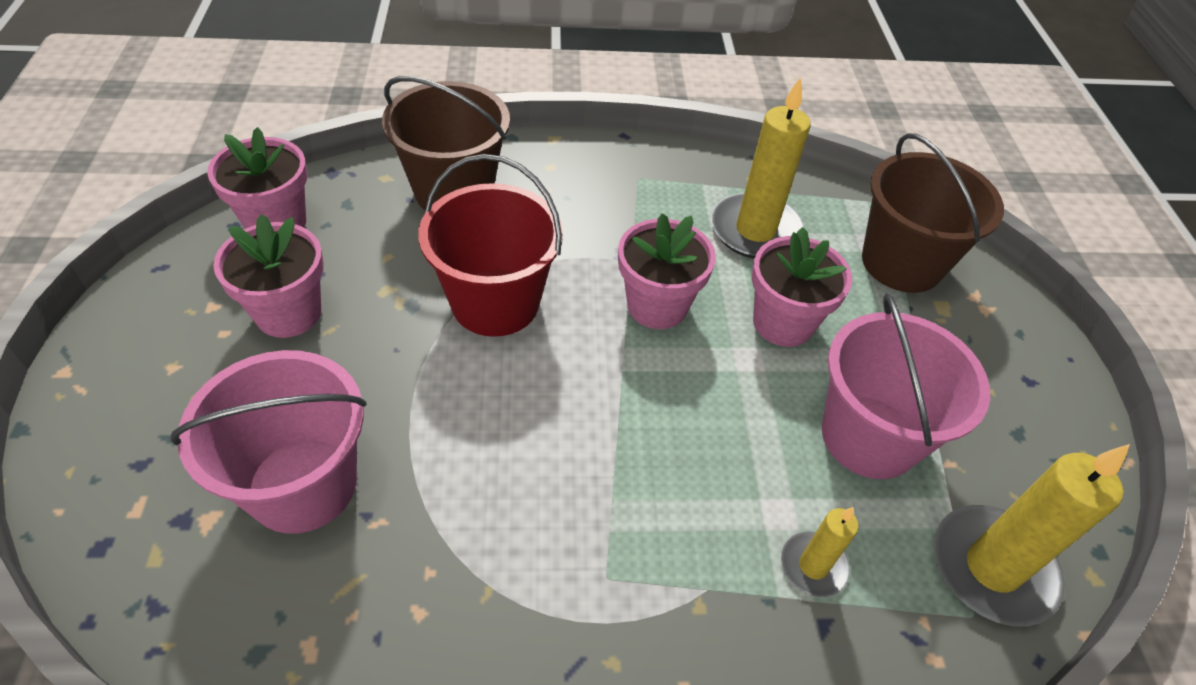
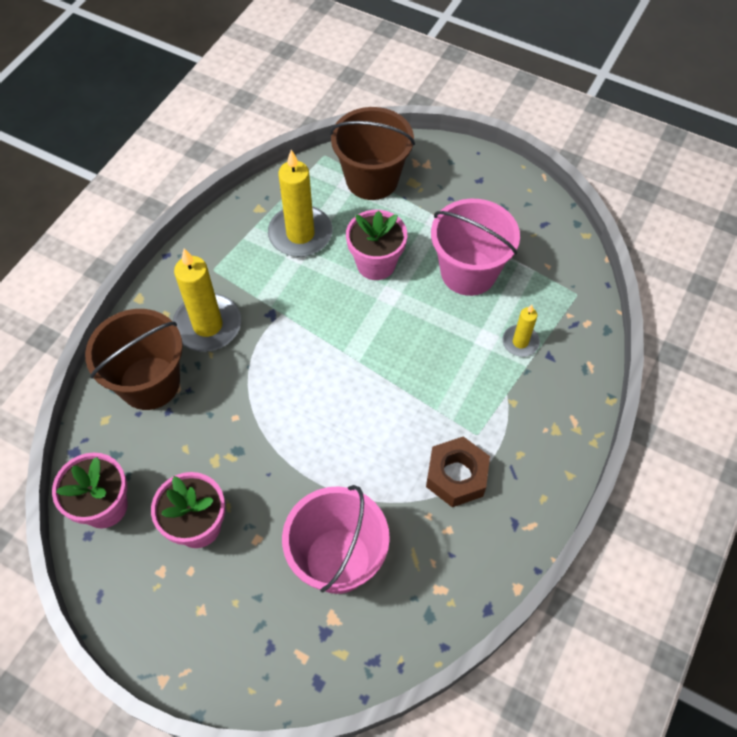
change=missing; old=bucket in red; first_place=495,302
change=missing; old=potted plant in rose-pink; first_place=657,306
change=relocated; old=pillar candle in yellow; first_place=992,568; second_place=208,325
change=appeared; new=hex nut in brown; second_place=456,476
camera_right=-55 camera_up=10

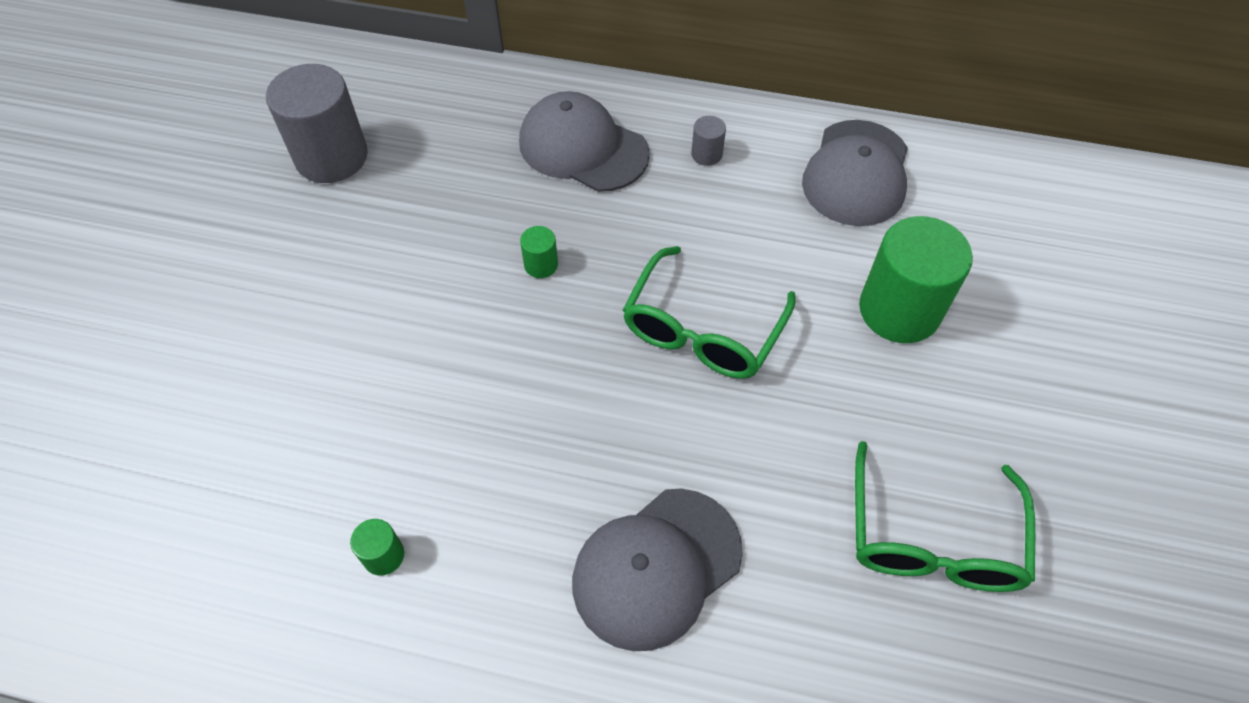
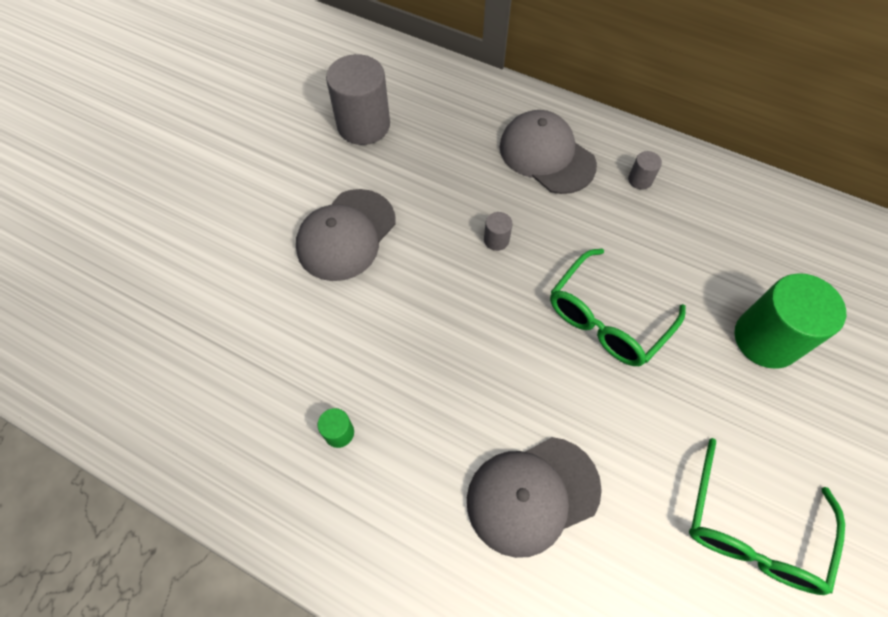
change=colour; old=cylinder in emerald; new=cylinder in gray; first_place=541,265; second_place=496,240
change=relocated; old=peaked cap in gray; first_place=856,173; second_place=346,235
camera_right=15 camera_up=5

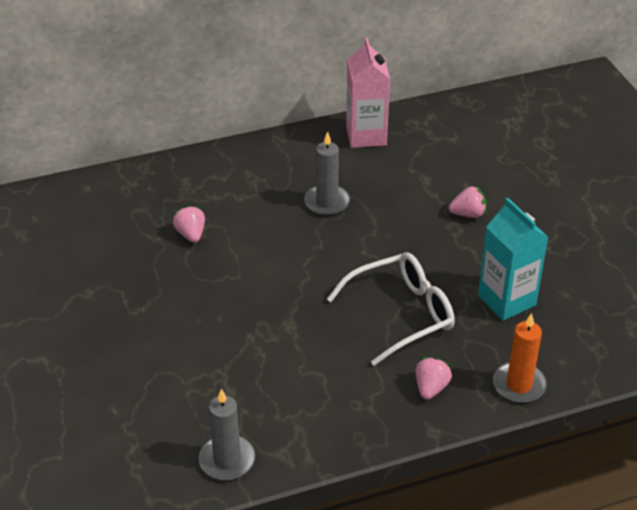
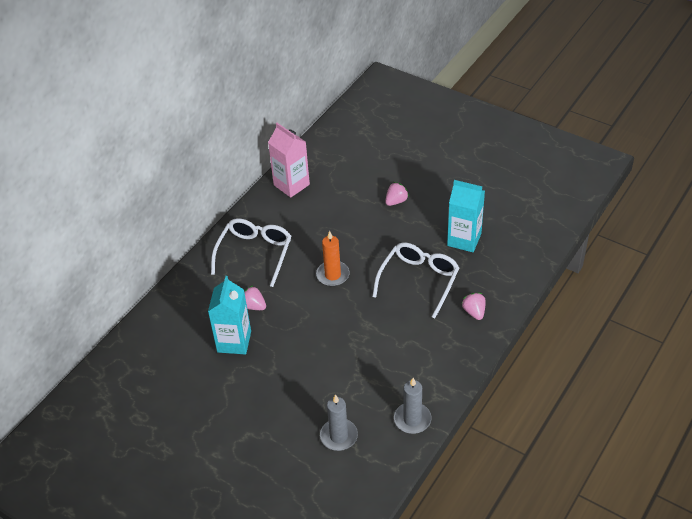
change=relocated; old=pillar candle in gray; first_place=327,202; second_place=339,436
change=relocated; old=pillar candle in bright orange; first_place=519,385; second_place=333,275
change=appeared; new=milk carton in aqua; second_place=234,341
change=appeared; new=glasses in snow-white; second_place=255,253
camera_right=-35 camera_up=5

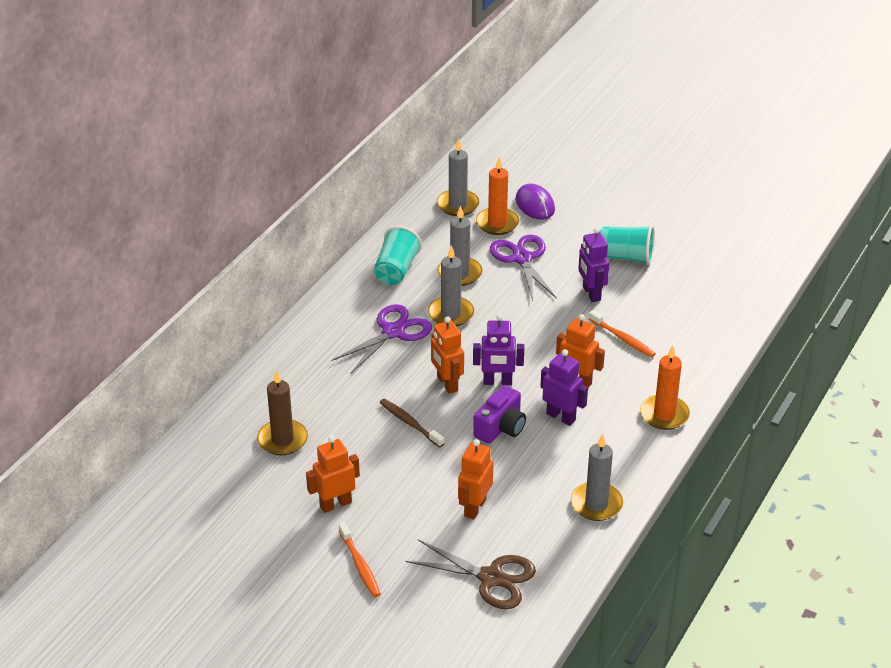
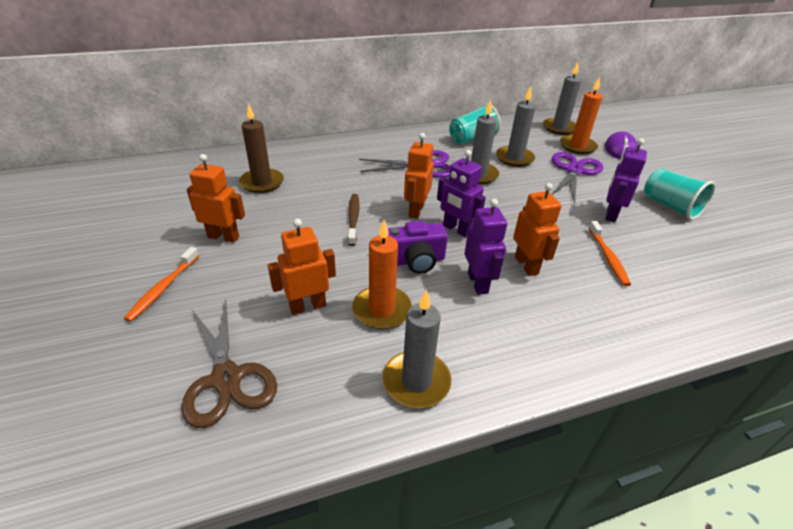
change=relocated; old=pillar candle in bright orange; first_place=664,414; second_place=382,310
camera_right=40 camera_up=0

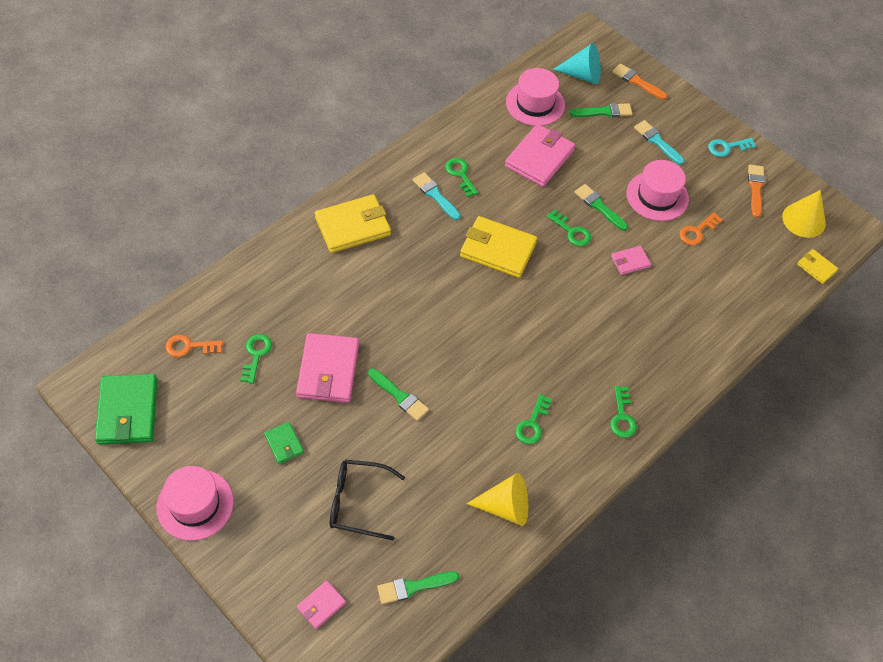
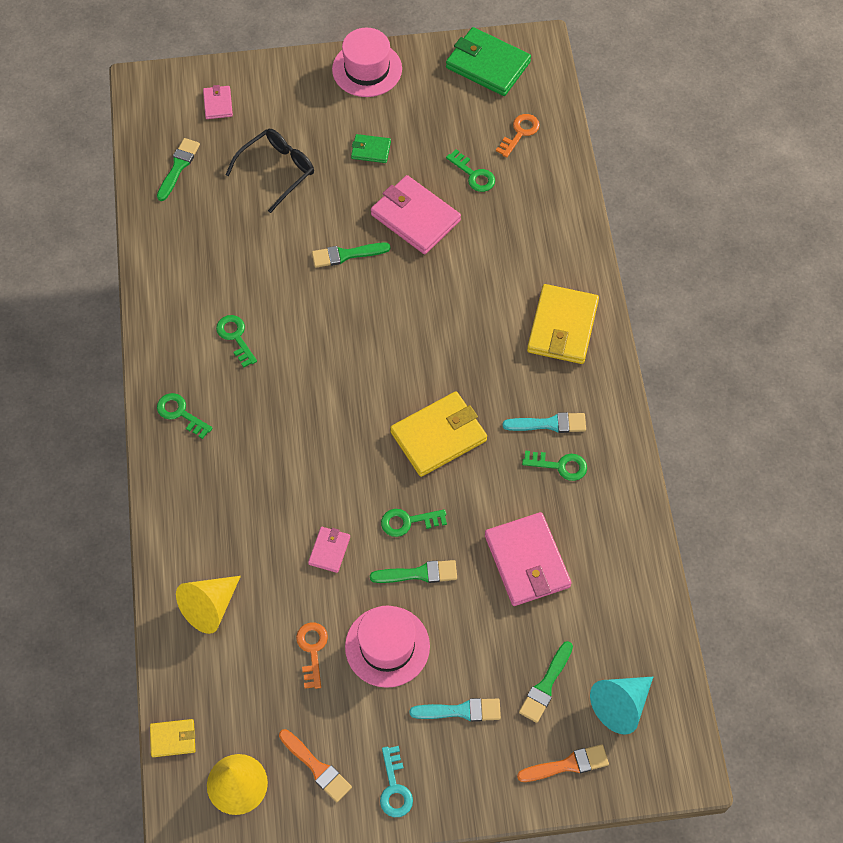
change=relocated; old=cone shape in yellow; first_place=505,507; second_place=210,607
change=missing; old=tall hat in rose-pink; first_place=535,104
change=spun; old=latchkey in aqua; first_place=727,147; second_place=394,787; degrees=150
camera_right=130 camera_up=5

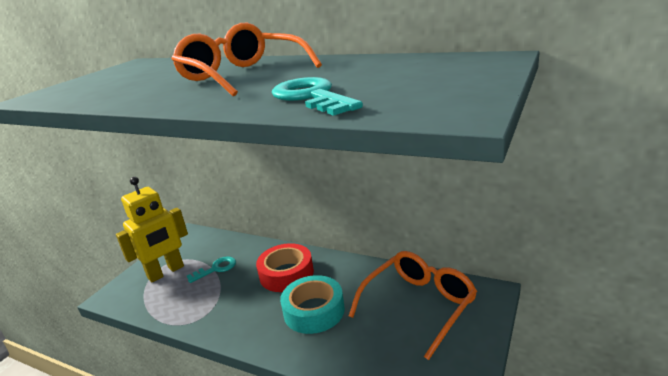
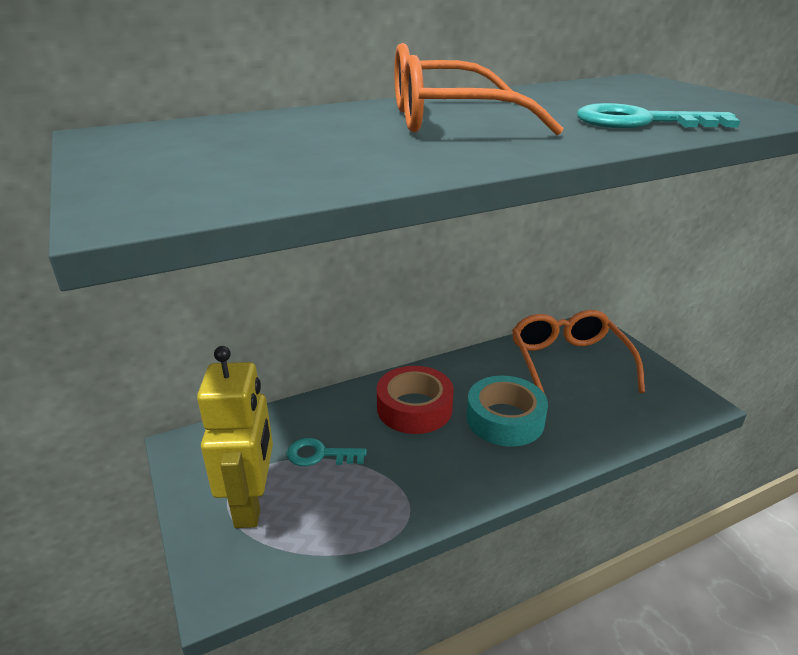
change=spun; old=latchkey in aqua; first_place=216,269; second_place=320,454; degrees=-90
camera_right=-55 camera_up=5

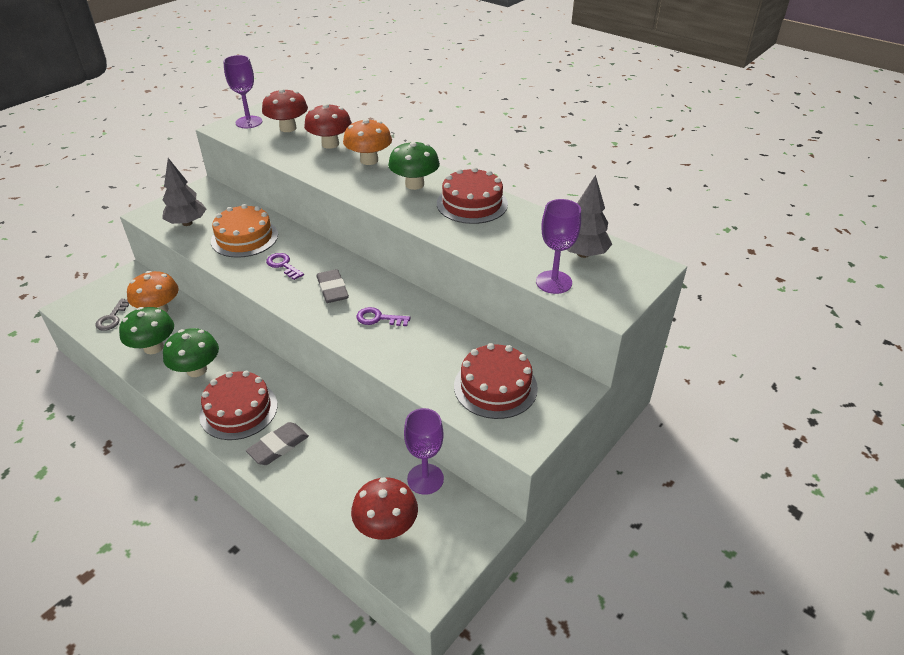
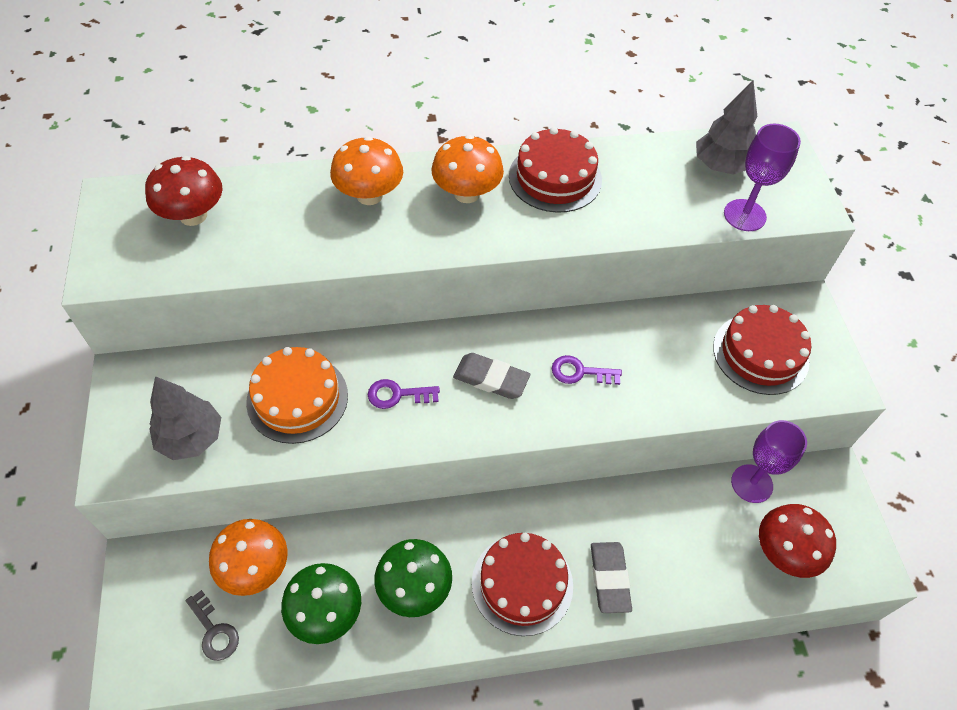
change=missing; old=goblet in royal purple; first_place=249,122
change=missing; old=toadstool in red; first_place=330,144
change=spun; old=latchkey in royal purple; first_place=378,318; second_place=580,372; degrees=45
change=colour; old=toadstool in emerald; new=toadstool in bright orange; first_place=414,184; second_place=467,193
camera_right=-50 camera_up=15

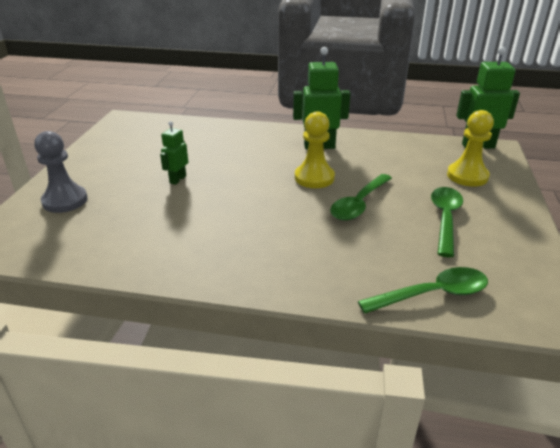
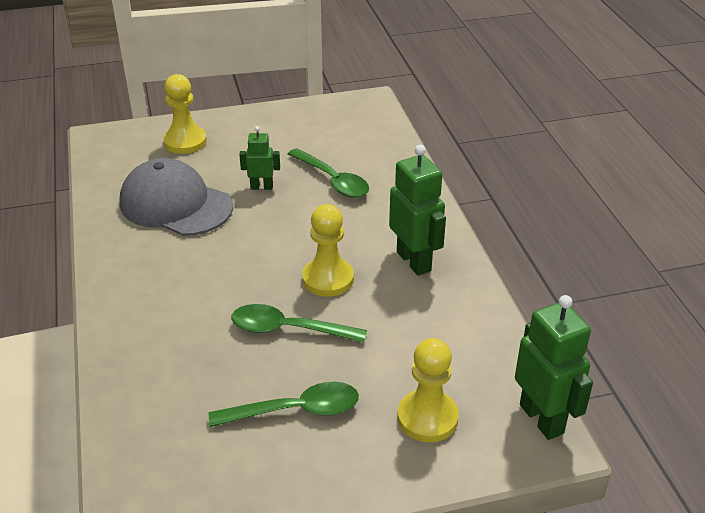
change=colour; old=pawn in gray; new=pawn in yellow; first_place=65,201; second_place=185,142
change=relocated; old=teaspoon in emerald; first_place=432,294; second_place=333,180
change=appeared; new=peaked cap in gray; second_place=176,204
camera_right=65 camera_up=5

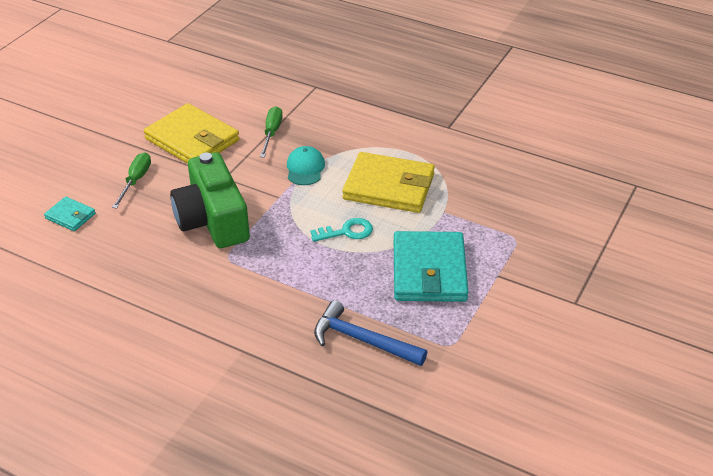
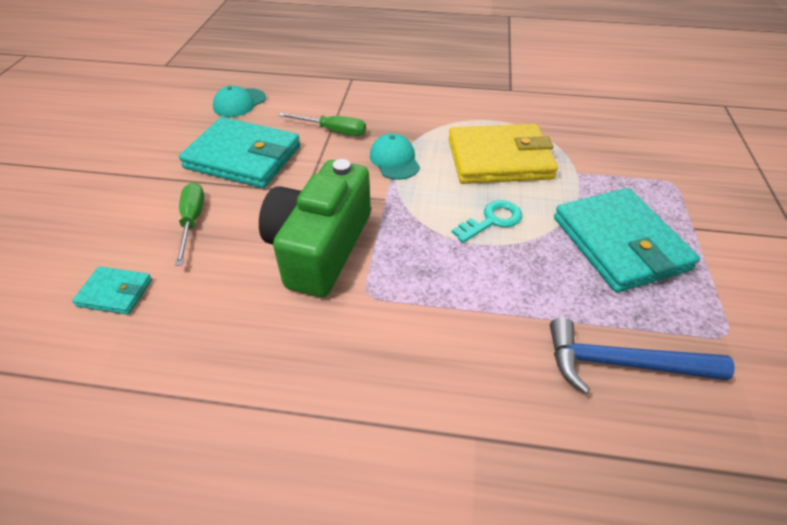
change=colour; old=wallet in yellow; new=wallet in aqua; first_place=192,140; second_place=243,157
change=spun; old=photo camera in emerald; first_place=212,220; second_place=320,247; degrees=60
change=spun; old=screwdriver in emerald; first_place=272,133; second_place=333,131; degrees=120
change=appeared; new=peaked cap in aqua; second_place=239,103
camera_right=-20 camera_up=5

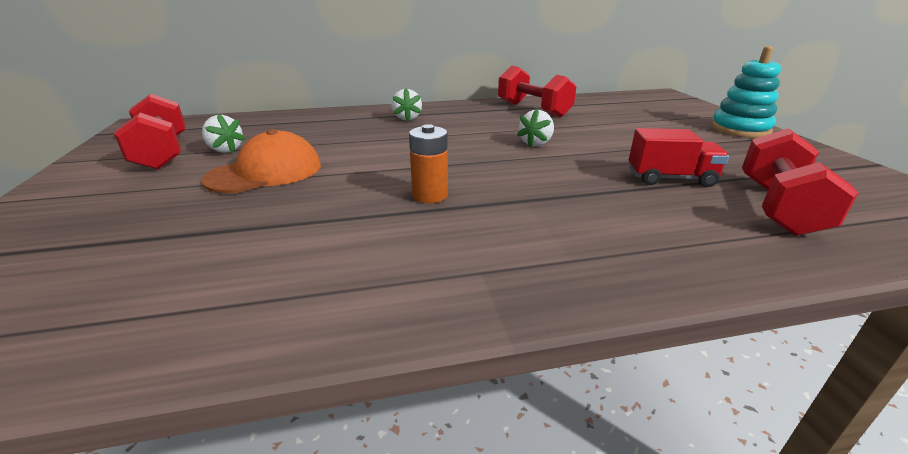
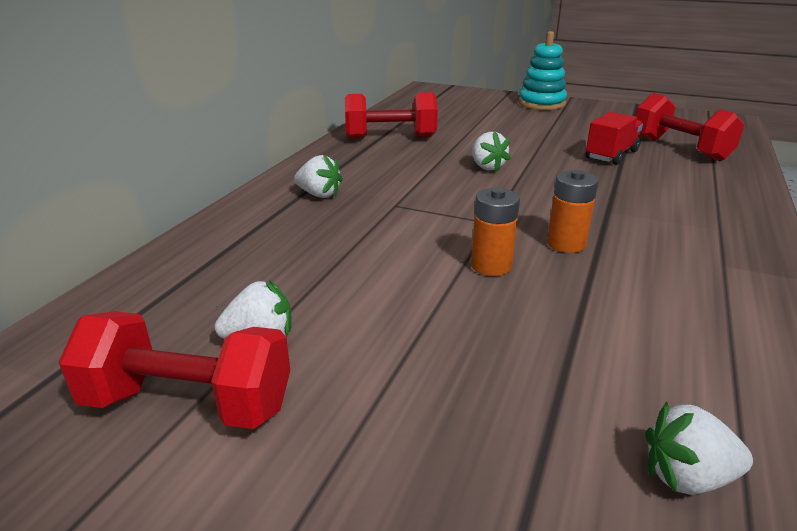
change=missing; old=peaked cap in bright orange; first_place=265,172
change=appeared; new=AA battery in bright orange; second_place=491,265
change=appeared; new=toy strawberry in snow-white; second_place=687,477
camera_right=-55 camera_up=0

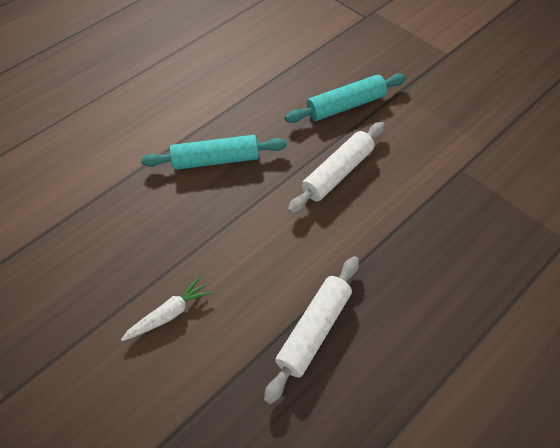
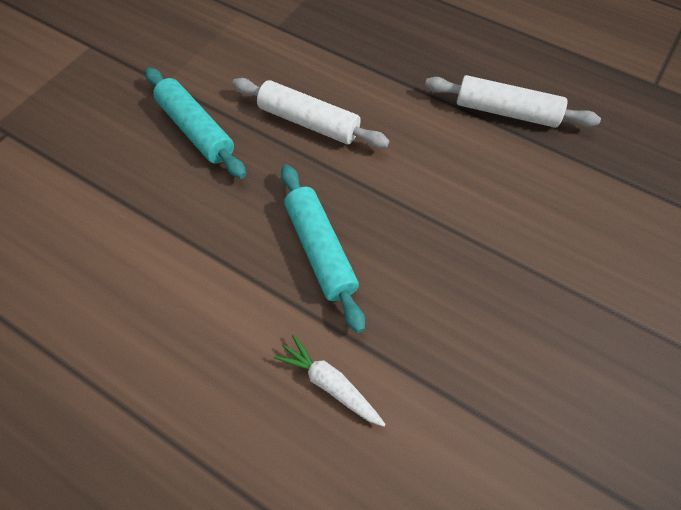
change=relocated; old=toy carrot in snow-white; first_place=169,314; second_place=330,384
camera_right=-105 camera_up=5

